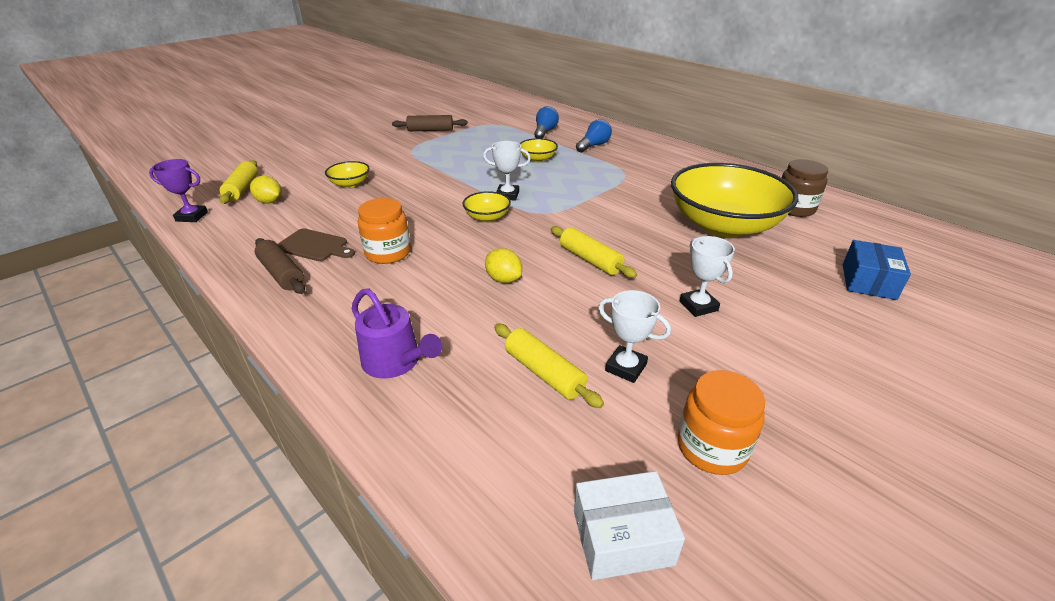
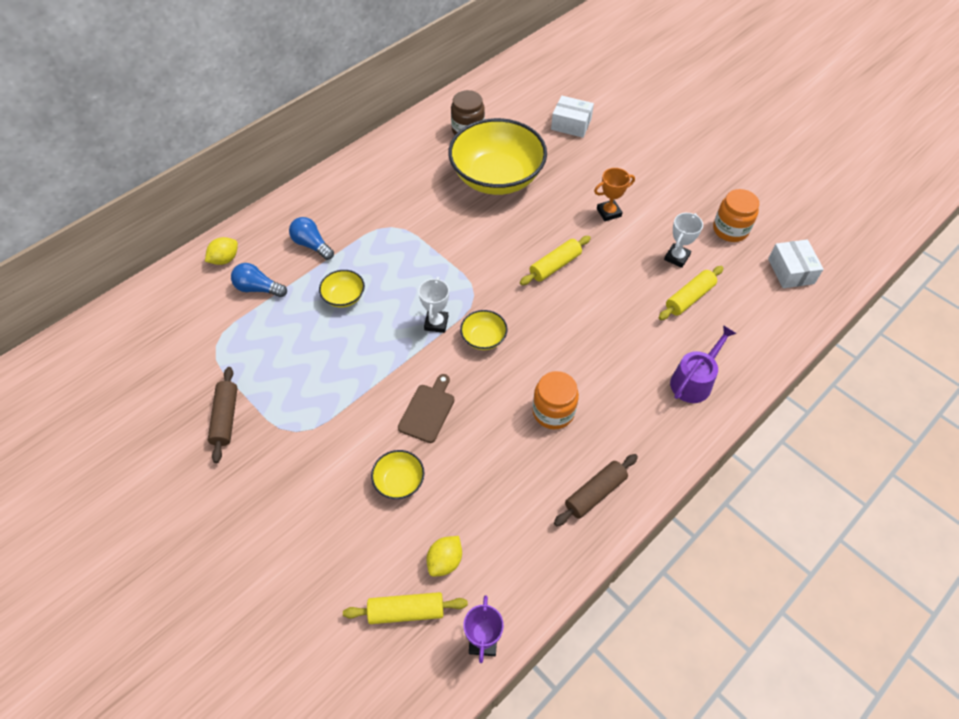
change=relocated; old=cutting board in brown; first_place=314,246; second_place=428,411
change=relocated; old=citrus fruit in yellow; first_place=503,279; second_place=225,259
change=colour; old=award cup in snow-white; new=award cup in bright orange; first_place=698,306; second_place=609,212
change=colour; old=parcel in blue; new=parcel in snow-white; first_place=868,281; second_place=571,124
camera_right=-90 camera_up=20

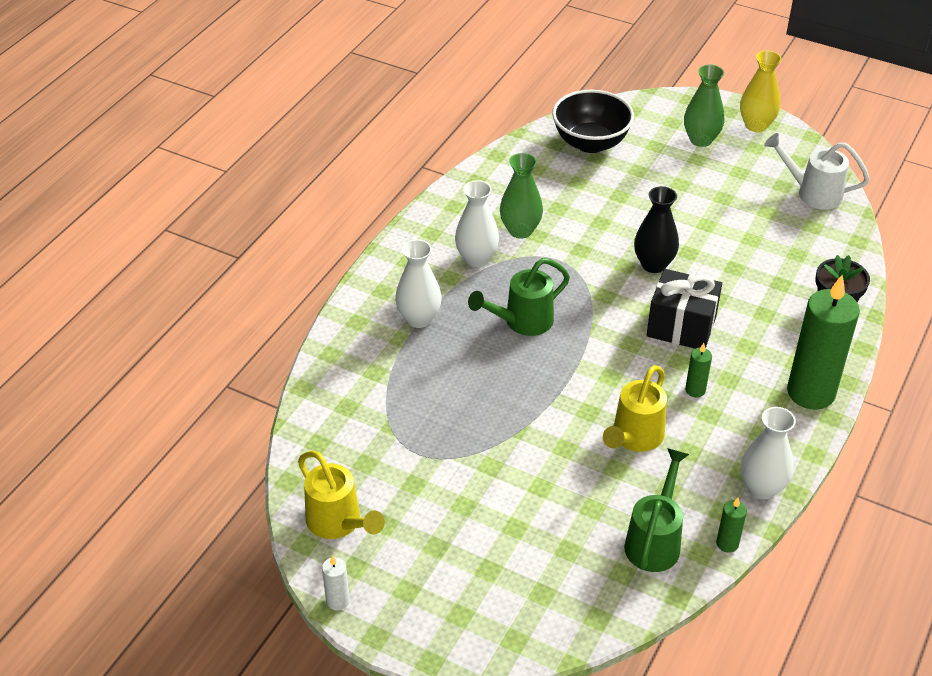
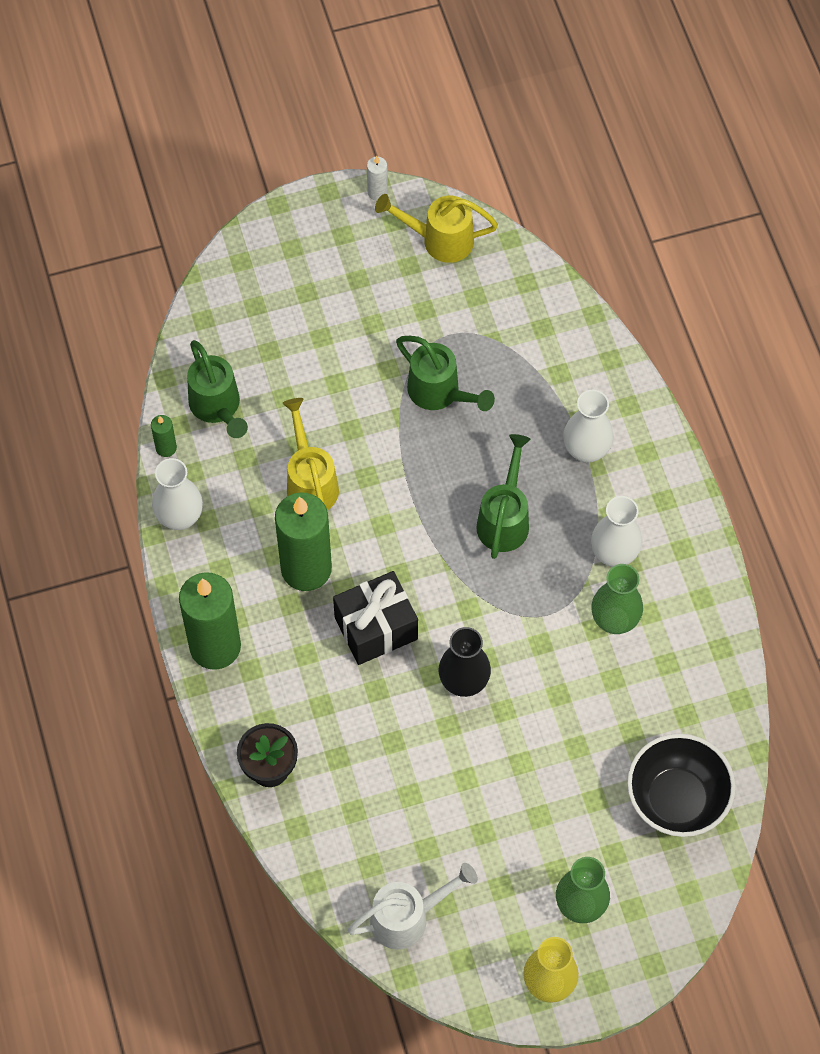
change=size; old=pillar candle in emerald; first_place=695,390; second_place=306,569; factor=2.35
change=appeared; new=watering can in emerald; second_place=439,392
camera_right=135 camera_up=20

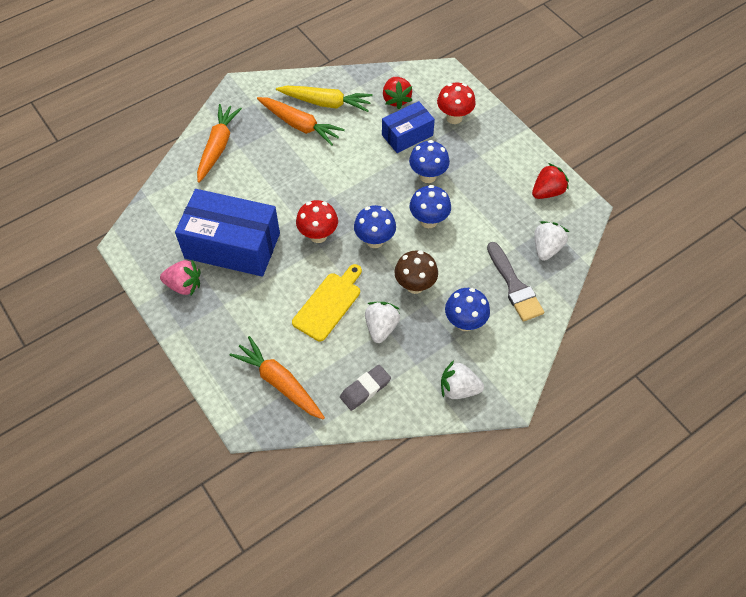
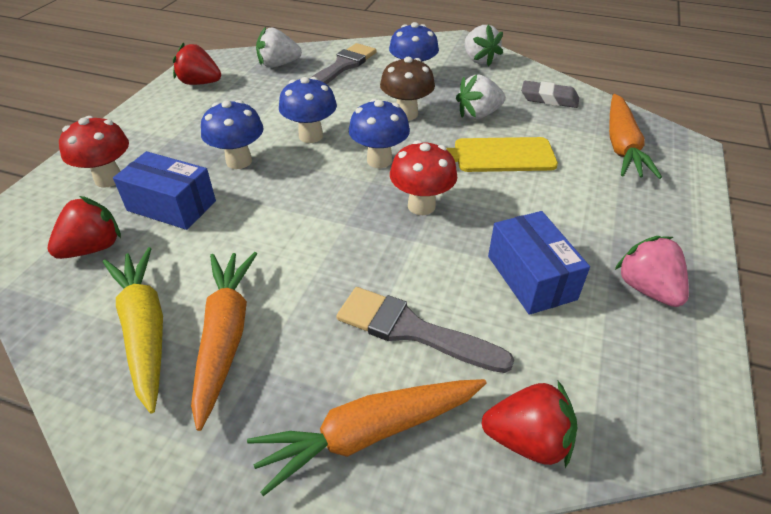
change=size; old=parcel in blue; first_place=232,245; second_place=531,277; factor=0.57
change=appeared; new=brush in gray; second_place=412,330
change=appeared; new=toy strawberry in red; second_place=527,440
camera_right=-125 camera_up=-15

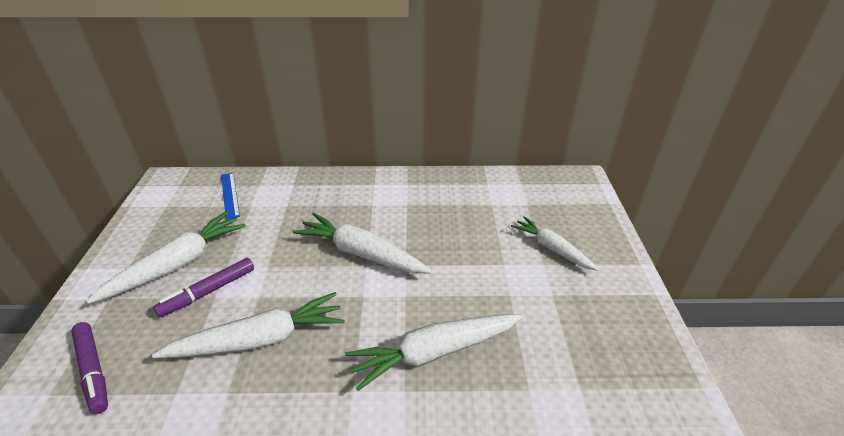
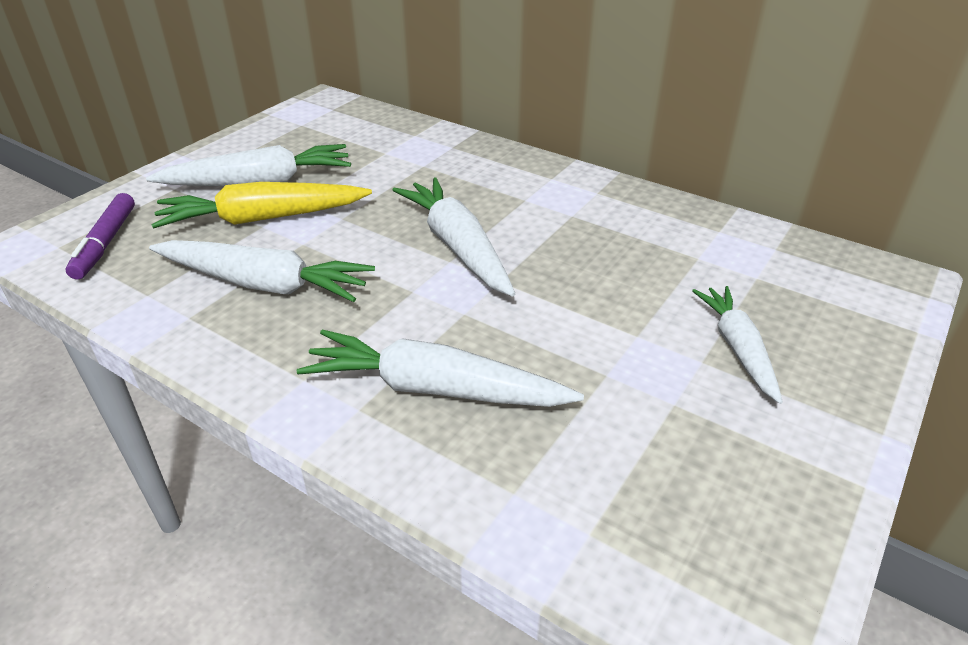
change=exchanged; old=marker pen in royal purple; new=toy carrot in yellow; first_place=209,291; second_place=262,218
change=missing; old=measuring stick in blue; first_place=229,195
camera_right=35 camera_up=0

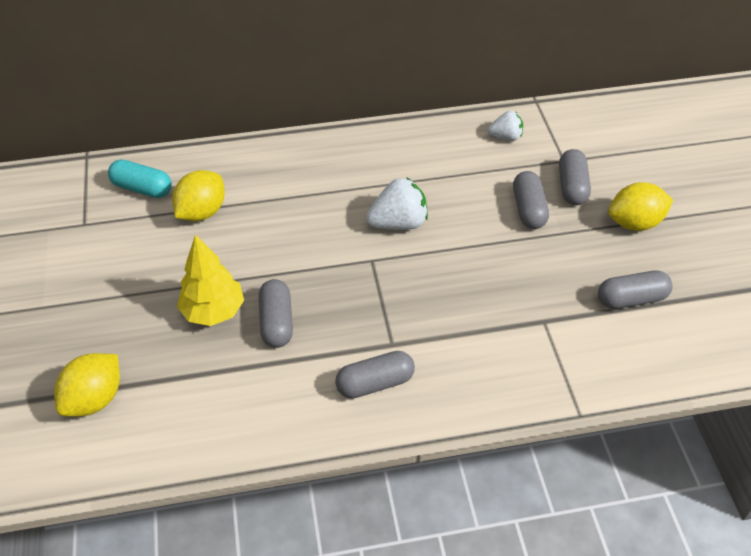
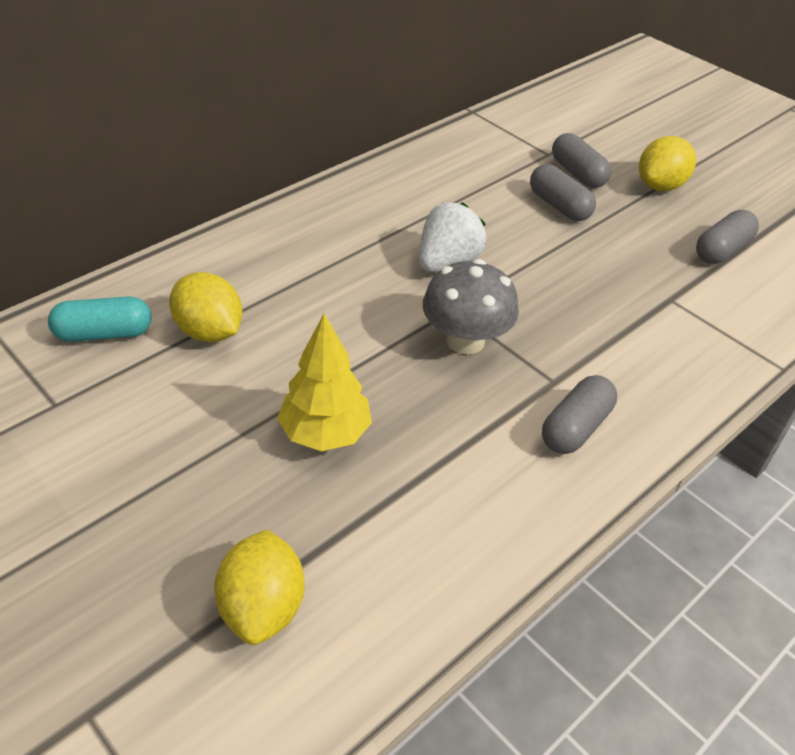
change=spun; old=citrus fruit in yellow; first_place=202,212; second_place=209,332; degrees=-45
change=missing; old=capsule in gray; first_place=276,322
change=missing; old=toy strawberry in snow-white; first_place=505,137
change=appeared; new=toadstool in gray; second_place=465,340
camera_right=-35 camera_up=-5

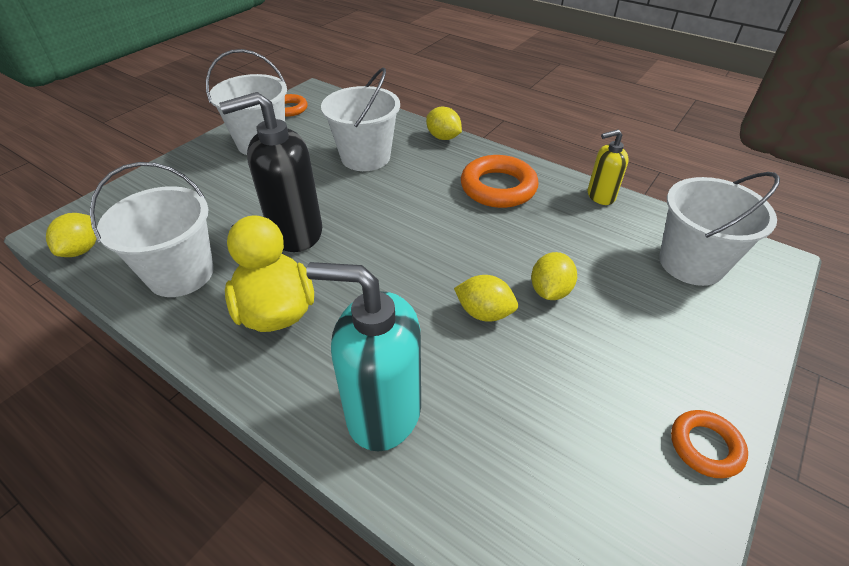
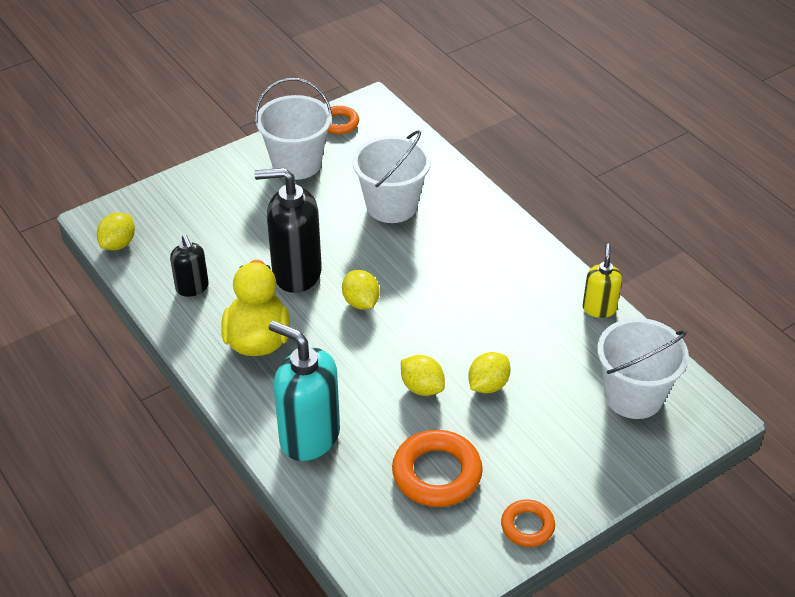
change=exchanged; old=bucket in snow-white; new=soap pump in black; first_place=181,274; second_place=192,288
change=relocated; old=citrus fruit in yellow; first_place=443,137; second_place=361,302
change=relocated; old=torus in bright orange; first_place=498,187; second_place=437,473
change=spun; old=soap pump in yellow; first_place=600,196; second_place=599,308; degrees=90
camera_right=20 camera_up=0

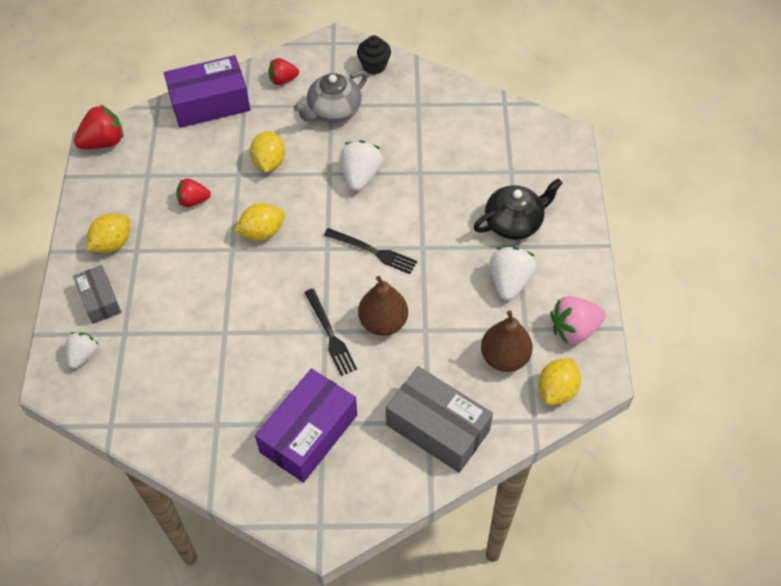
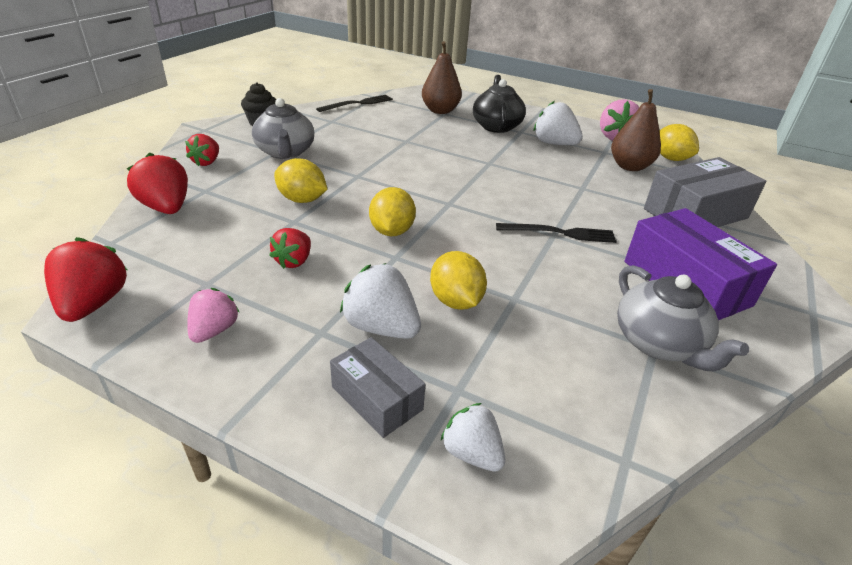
change=spun; old=parcel in gray; first_place=100,300; second_place=377,398; degrees=45
change=relocated; old=citrus fruit in yellow; first_place=112,243; second_place=455,301
change=exchanged; old=parcel in royal purple; new=toy strawberry in red; first_place=210,103; second_place=166,208
change=relocated; old=dinner fork in black; first_place=373,251; second_place=358,103
change=relocated; old=toy strawberry in snow-white; first_place=360,176; second_place=381,327
change=relocated; old=pear fruit in brown; first_place=383,322; second_place=440,111
change=appeared; new=toy strawberry in rose-pink; second_place=214,330
change=appeared; new=tea pot in gray; second_place=659,343
camera_right=-65 camera_up=-20

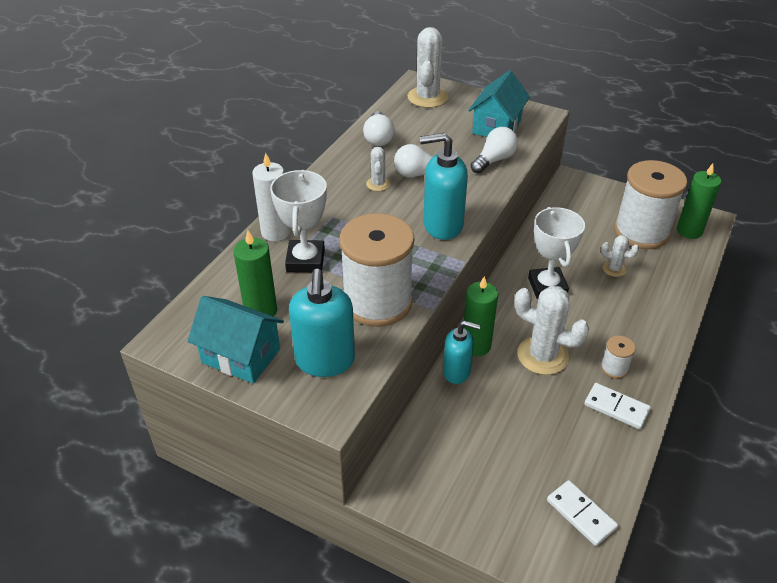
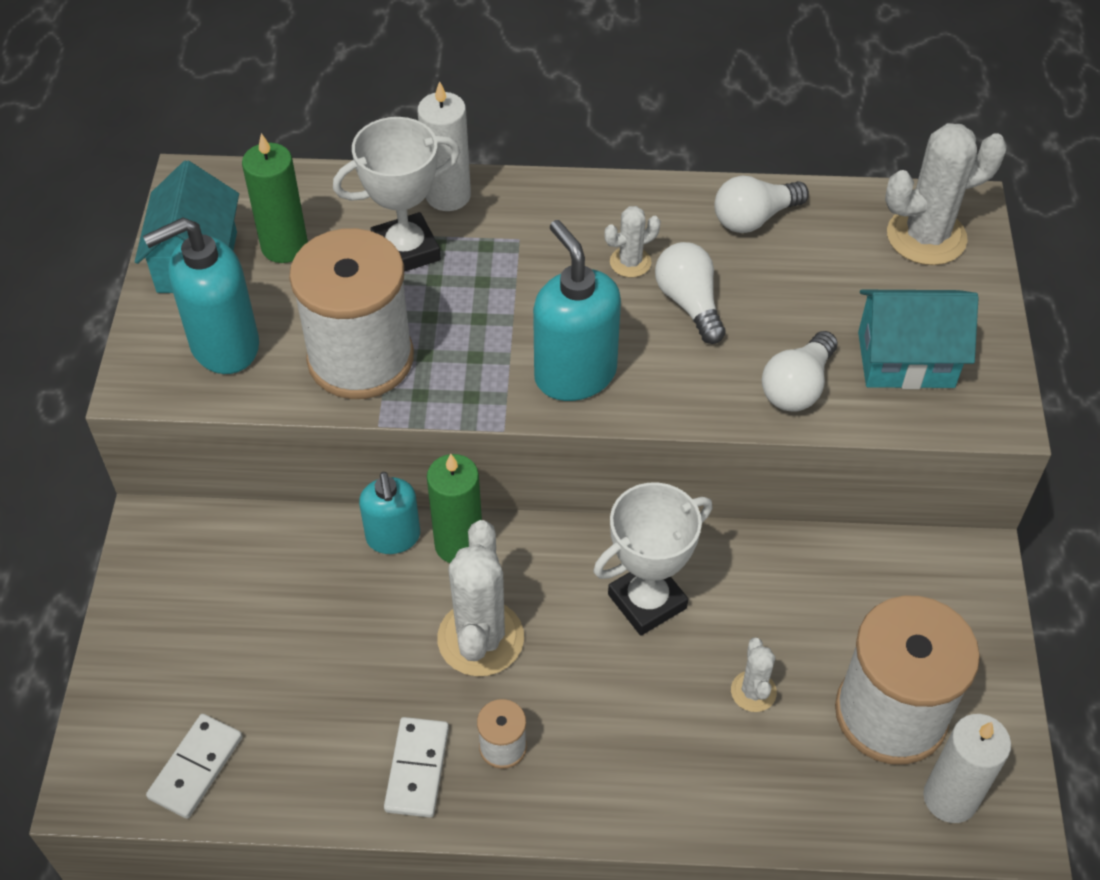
change=spun; old=light bulb in snow-white; first_place=494,160; second_place=797,387; degrees=105
change=colour; old=pillar candle in emerald; new=pillar candle in snow-white; first_place=689,231; second_place=950,798
camera_right=65 camera_up=10

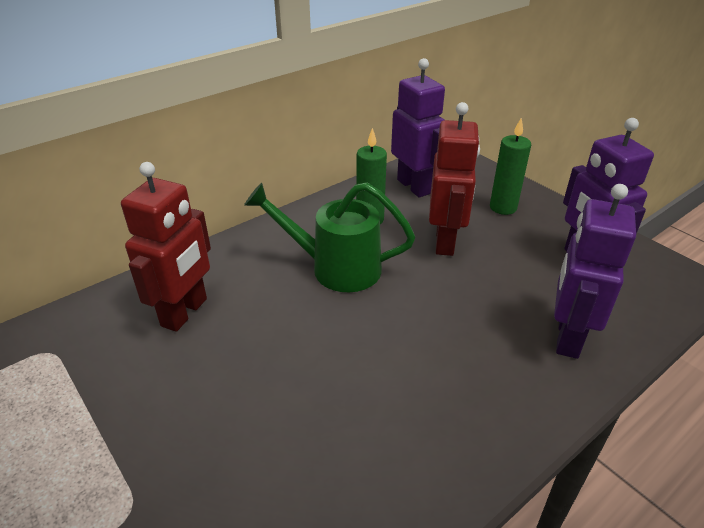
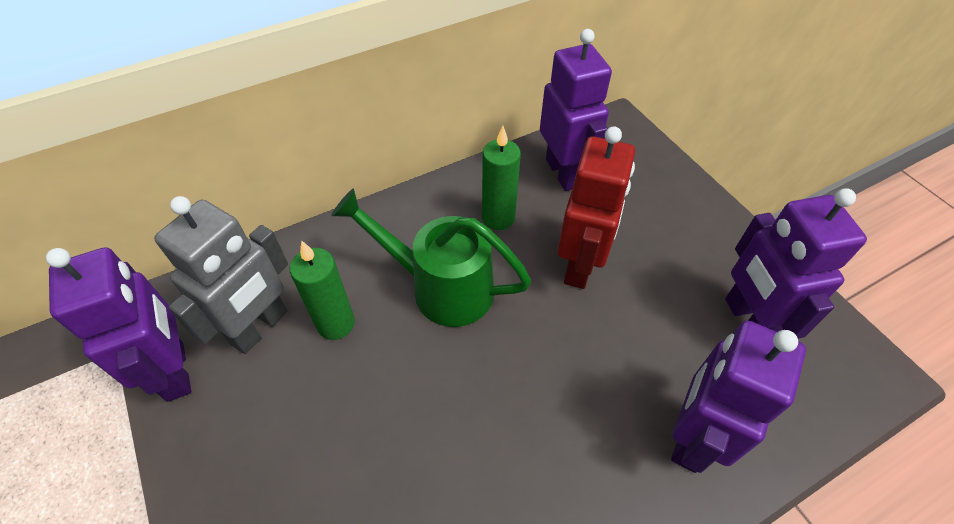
change=colour; old=toy robot in red; new=toy robot in gray; first_place=185,312; second_place=260,328
change=relocated; old=pillar candle in emerald; first_place=503,207; second_place=336,324
change=appeared; new=toy robot in royal purple; second_place=176,371
camera_right=10 camera_up=15

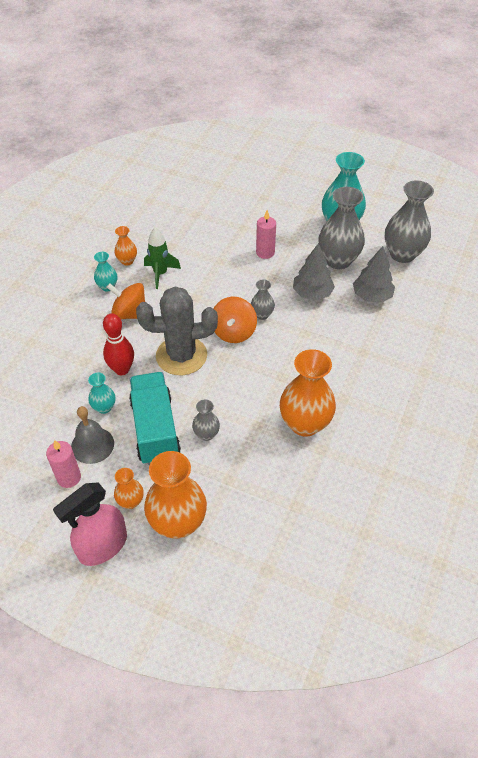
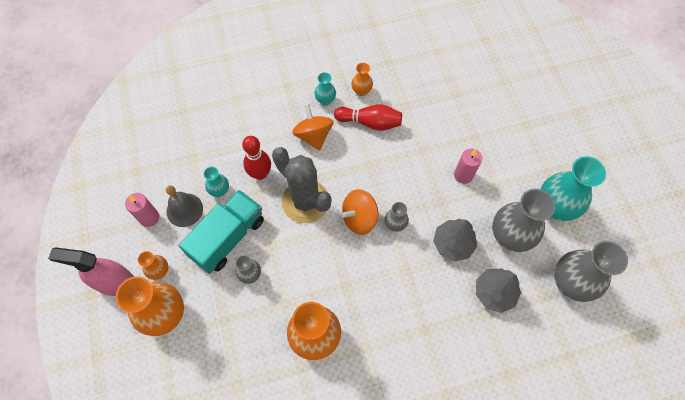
change=exchanged; old=toy rocket in emerald; new=bowling pin in red; first_place=160,274; second_place=370,122
camera_right=50 camera_up=15

